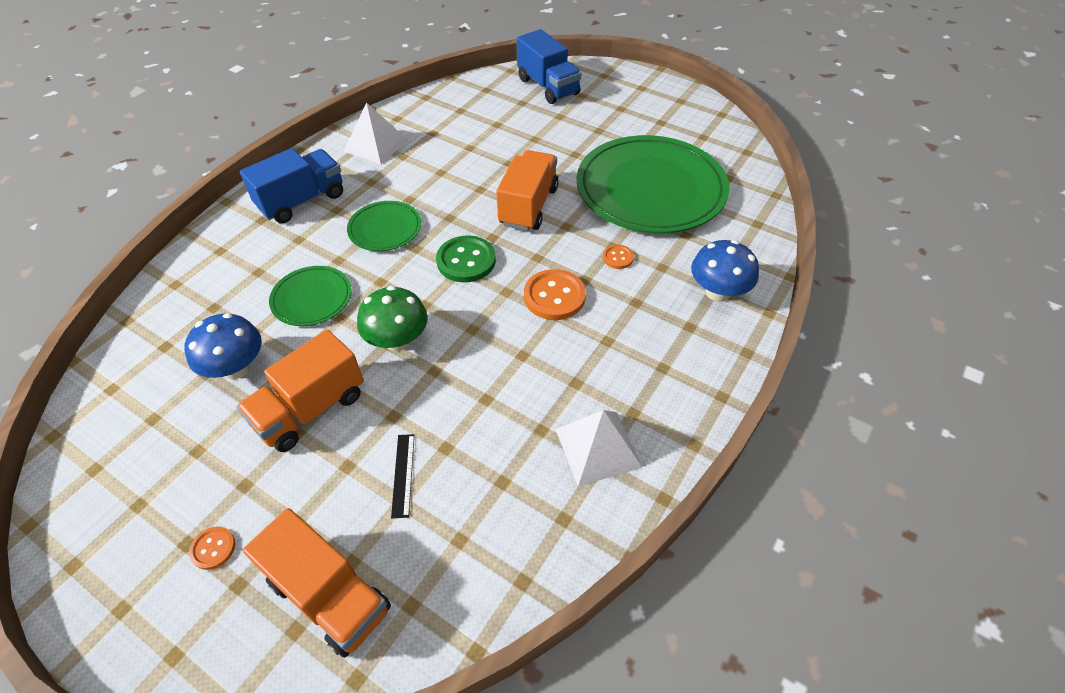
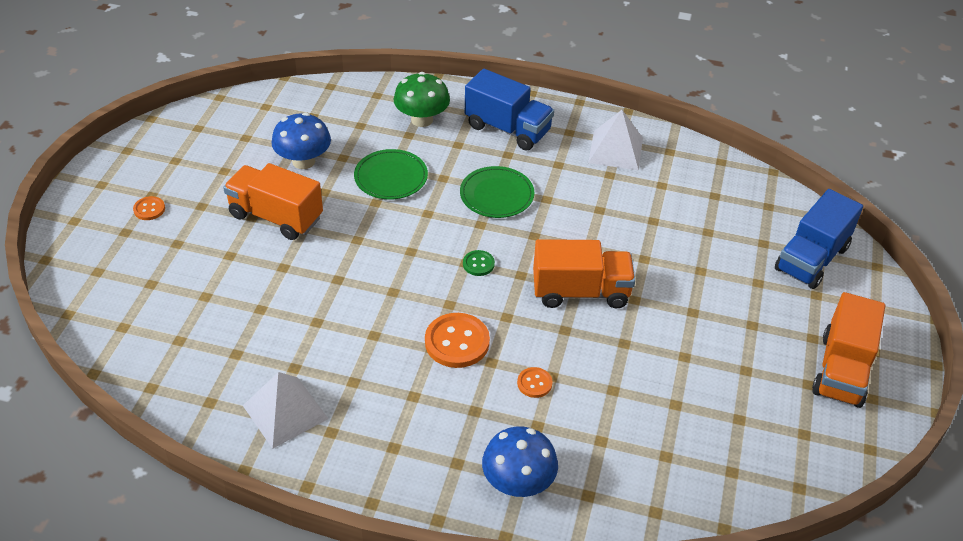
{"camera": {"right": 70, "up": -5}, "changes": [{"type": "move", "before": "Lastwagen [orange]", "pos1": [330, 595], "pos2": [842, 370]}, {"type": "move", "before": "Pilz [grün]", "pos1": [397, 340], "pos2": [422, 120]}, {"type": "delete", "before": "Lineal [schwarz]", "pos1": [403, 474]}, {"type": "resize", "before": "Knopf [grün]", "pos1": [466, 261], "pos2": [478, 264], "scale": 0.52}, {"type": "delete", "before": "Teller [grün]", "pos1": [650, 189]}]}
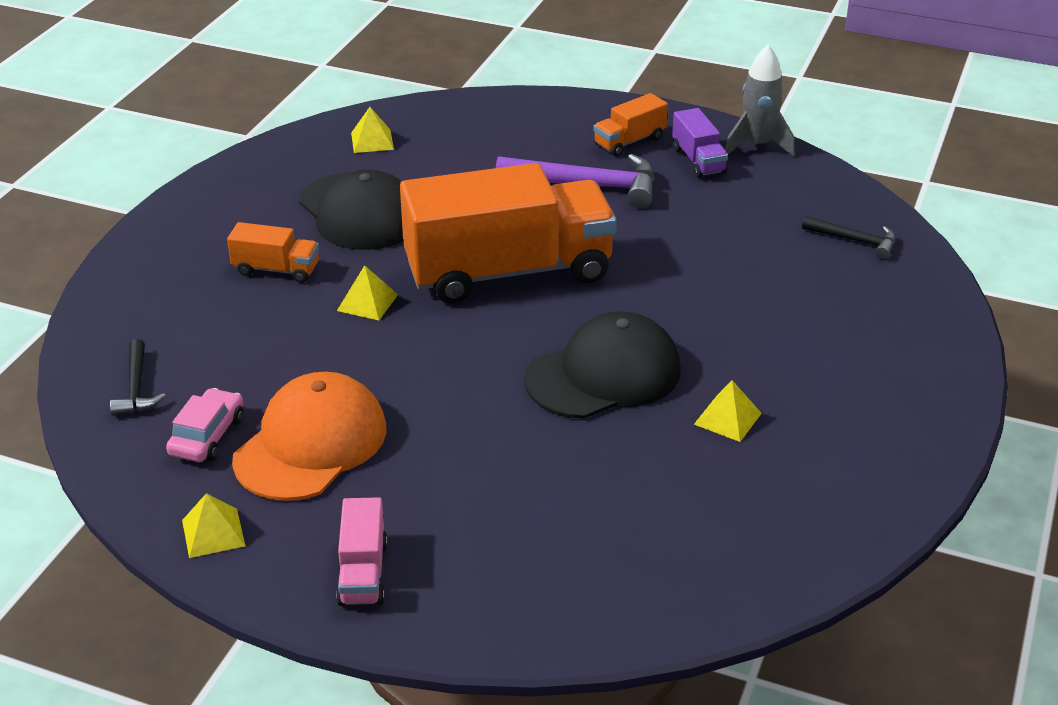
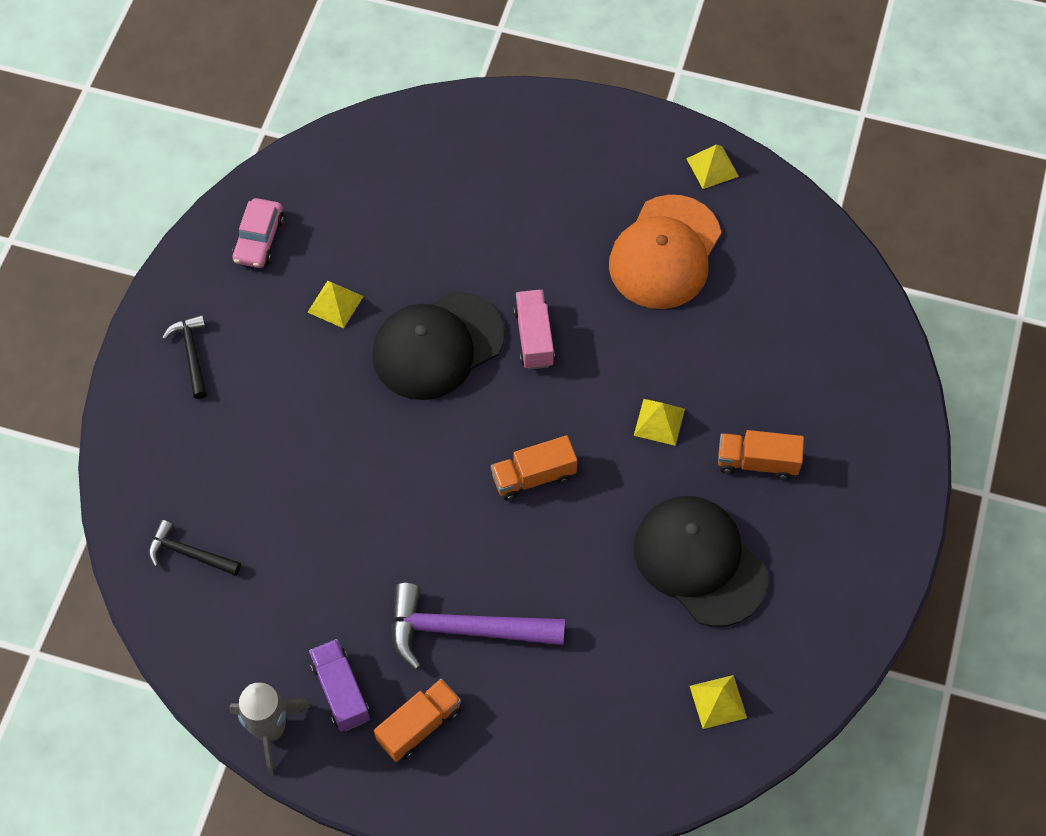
{"camera": {"right": 175, "up": 25}, "changes": [{"type": "move", "before": "Hammer [schwarz]", "pos1": [136, 388], "pos2": [192, 354]}, {"type": "move", "before": "Auto [rosa]", "pos1": [207, 436], "pos2": [259, 239]}, {"type": "move", "before": "Lastwagen [rosa]", "pos1": [363, 572], "pos2": [534, 337]}, {"type": "resize", "before": "Lastwagen [orange]", "pos1": [509, 272], "pos2": [533, 476], "scale": 0.42}]}
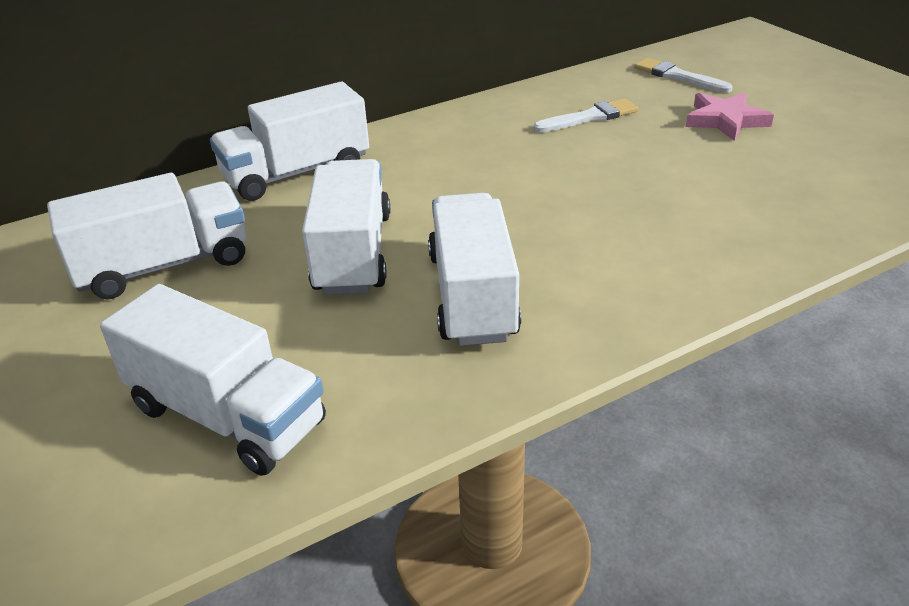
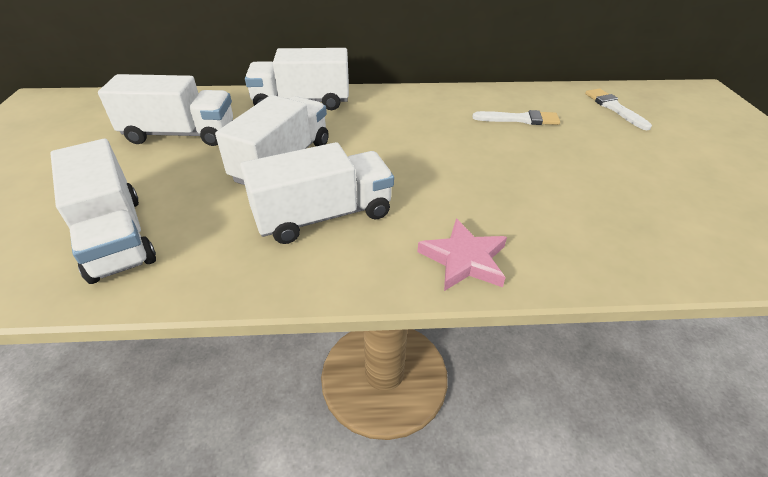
{"camera": {"right": 25, "up": 5}, "changes": [{"type": "rotate", "before": "Lastwagen [weiß]", "pos1": [472, 296], "pos2": [323, 216], "turn": 45}, {"type": "move", "before": "Stern [rosa]", "pos1": [725, 120], "pos2": [464, 259]}]}
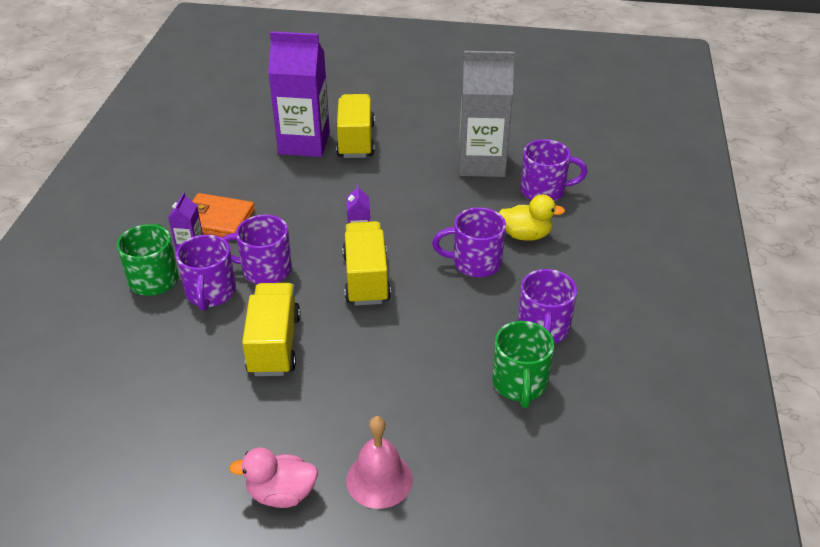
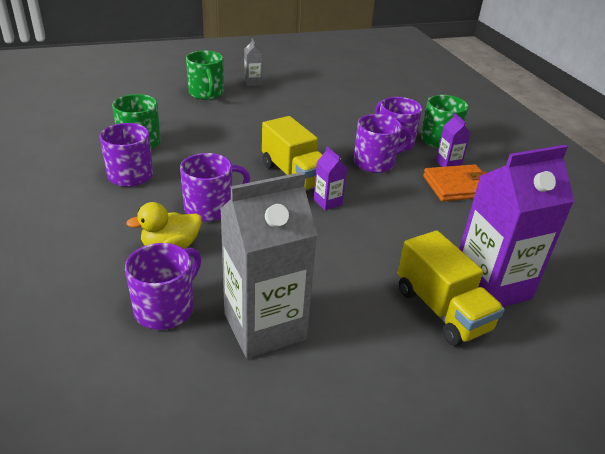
{"camera": {"right": 150, "up": -5}, "changes": [{"type": "replace", "before": "Ente [rosa]", "after": "Getränkekarton [grau]", "pos1": [281, 494], "pos2": [253, 82]}, {"type": "delete", "before": "Lastwagen [gelb]", "pos1": [274, 344]}, {"type": "replace", "before": "Glocke [rosa]", "after": "Tasse [grün]", "pos1": [379, 479], "pos2": [206, 93]}, {"type": "rotate", "before": "Tasse [lila]", "pos1": [544, 191], "pos2": [166, 308], "turn": 150}]}
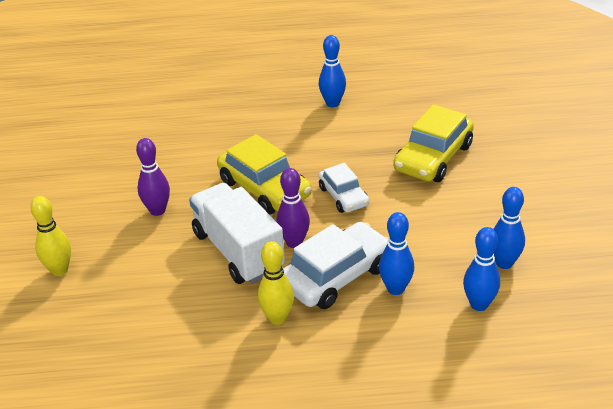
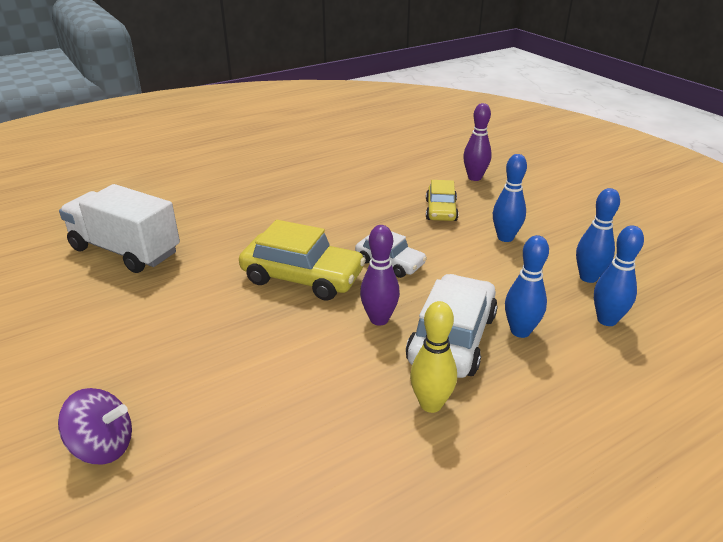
{"camera": {"right": -30, "up": -5}, "changes": [{"type": "replace", "before": "Bowlingkegel [gelb]", "after": "Kreisel [lila]", "pos1": [59, 270], "pos2": [103, 446]}, {"type": "move", "before": "Bowlingkegel [lila]", "pos1": [157, 210], "pos2": [474, 178]}, {"type": "move", "before": "Lastwagen [weiß]", "pos1": [238, 251], "pos2": [125, 251]}, {"type": "move", "before": "Bowlingkegel [blau]", "pos1": [332, 103], "pos2": [505, 238]}, {"type": "resize", "before": "Auto [gelb]", "pos1": [433, 158], "pos2": [441, 210], "scale": 0.61}]}
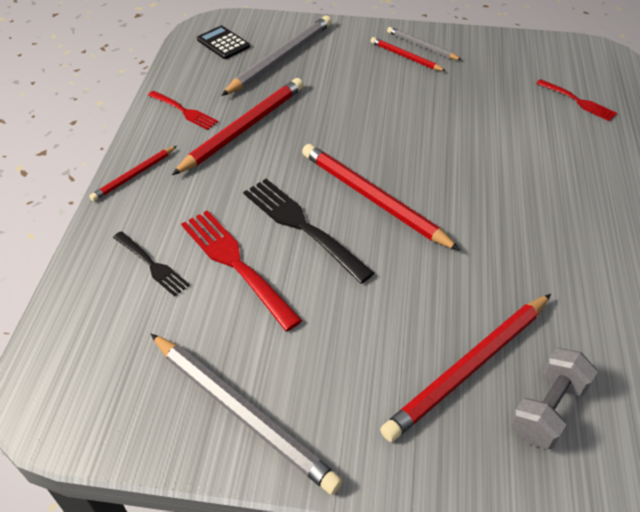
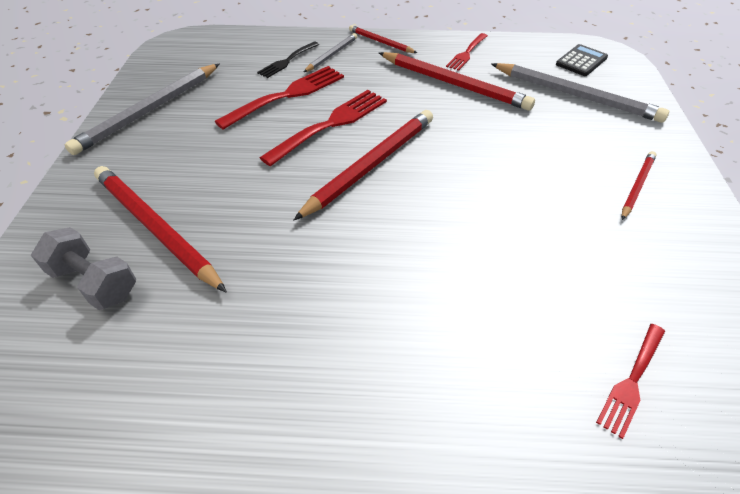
{"camera": {"right": 85, "up": 0}, "changes": [{"type": "recolor", "before": "Gabel [schwarz]", "after": "Gabel [rot]", "pos1": [303, 226], "pos2": [330, 125]}, {"type": "move", "before": "Bleistift [grau]", "pos1": [421, 46], "pos2": [332, 55]}]}
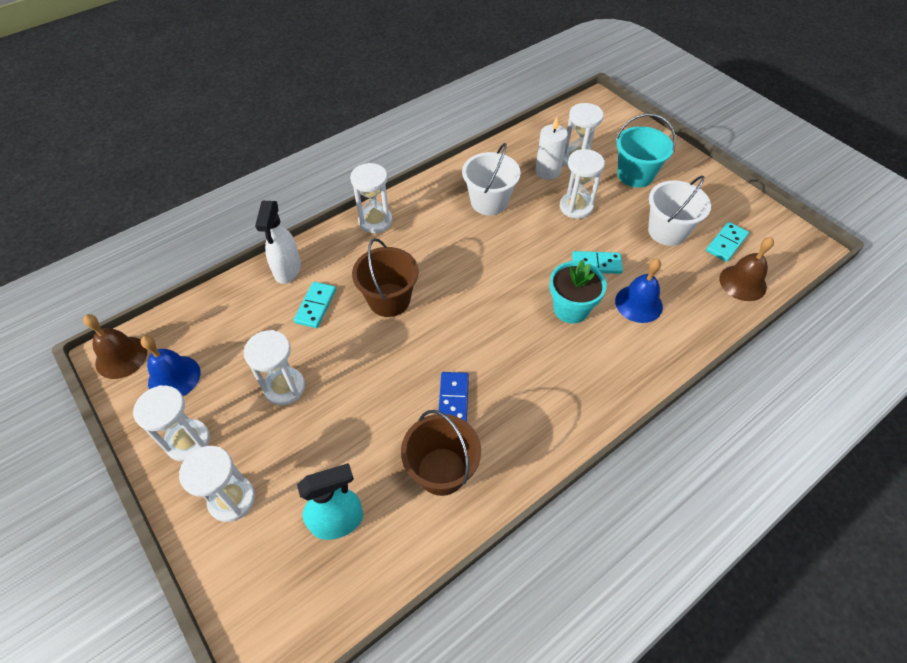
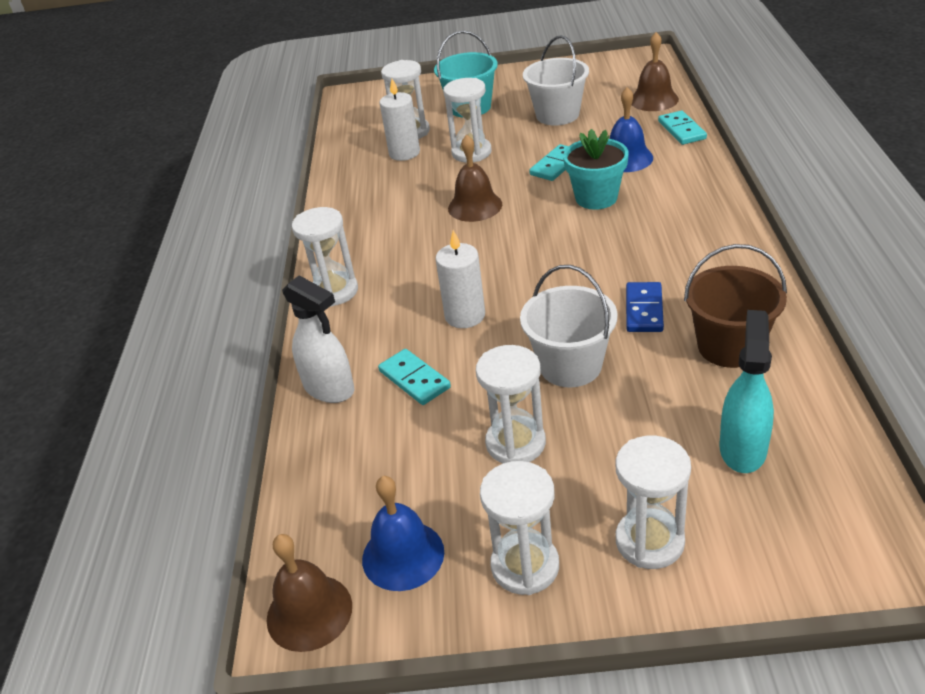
{"camera": {"right": -50, "up": -15}, "changes": [{"type": "replace", "before": "Eimer [braun]", "after": "Kerze [weiß]", "pos1": [389, 300], "pos2": [465, 316]}, {"type": "rotate", "before": "Dominostein [blau]", "pos1": [453, 399], "pos2": [644, 310], "turn": 60}, {"type": "move", "before": "Eimer [weiß]", "pos1": [489, 202], "pos2": [570, 366]}, {"type": "move", "before": "Dominostein [türkis]", "pos1": [726, 243], "pos2": [682, 130]}, {"type": "insert", "after": "Glocke [braun]", "pos2": [475, 206]}]}
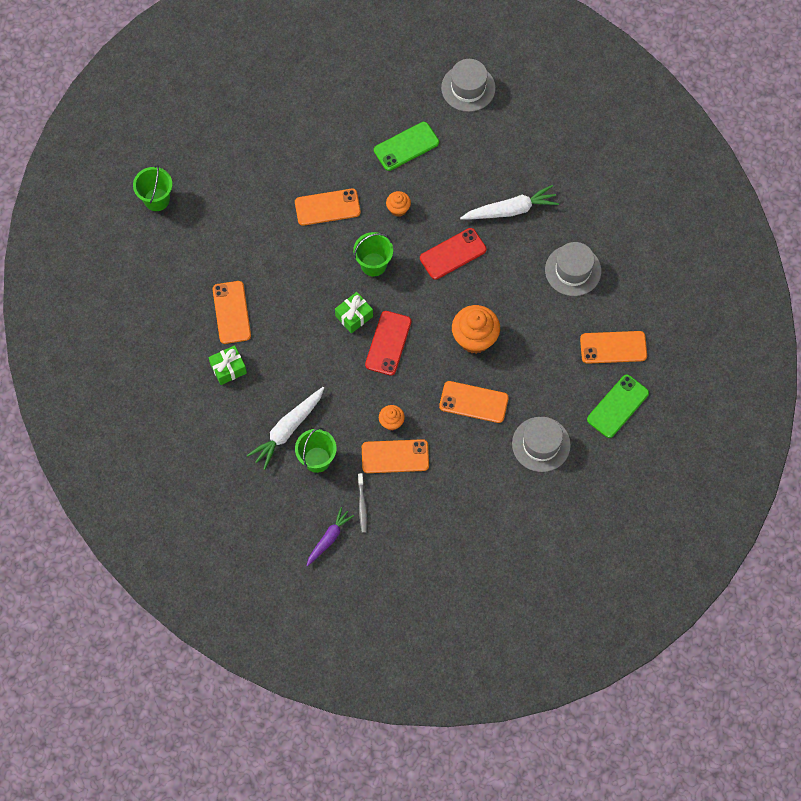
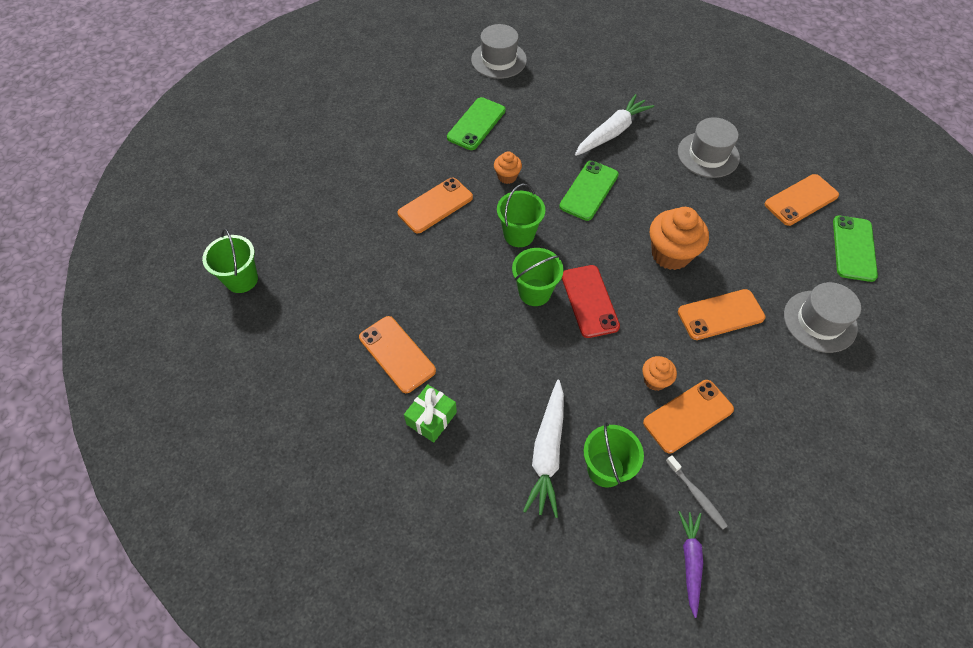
{"camera": {"right": -30, "up": -10}, "changes": [{"type": "replace", "before": "Geschenk [grün]", "after": "Eimer [grün]", "pos1": [354, 316], "pos2": [534, 292]}, {"type": "recolor", "before": "Handy [rot]", "after": "Handy [grün]", "pos1": [453, 254], "pos2": [589, 190]}]}
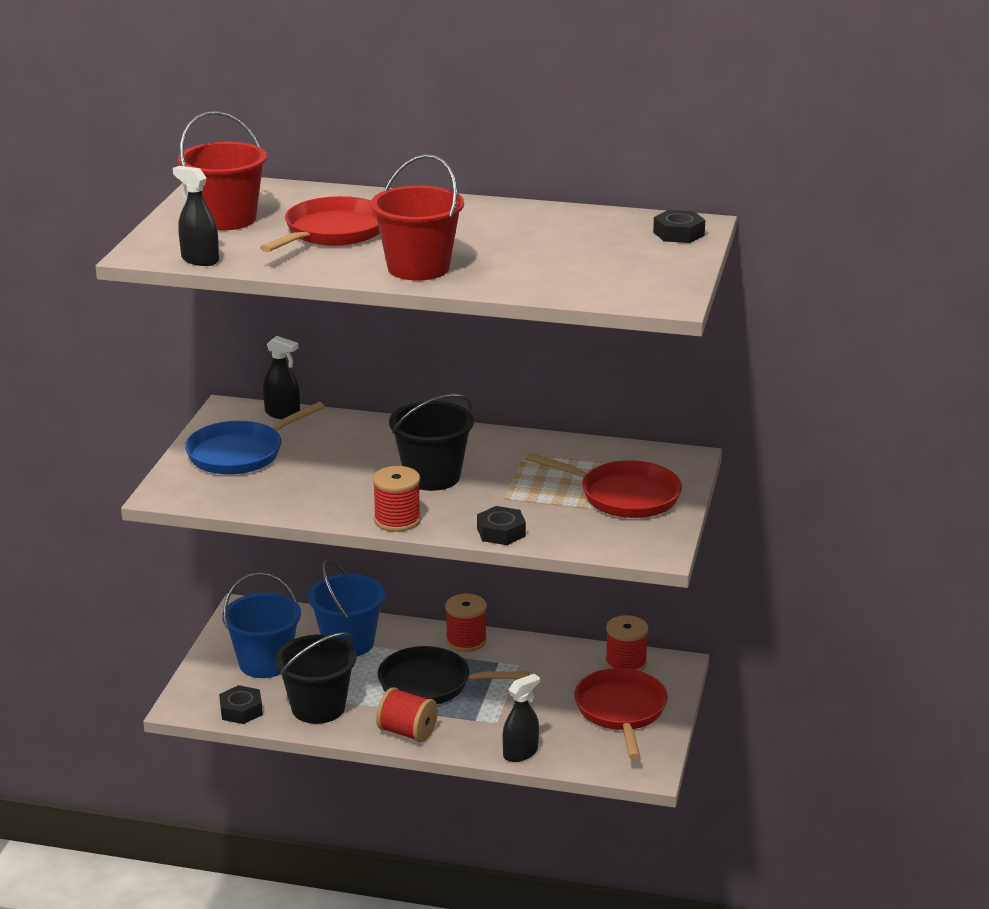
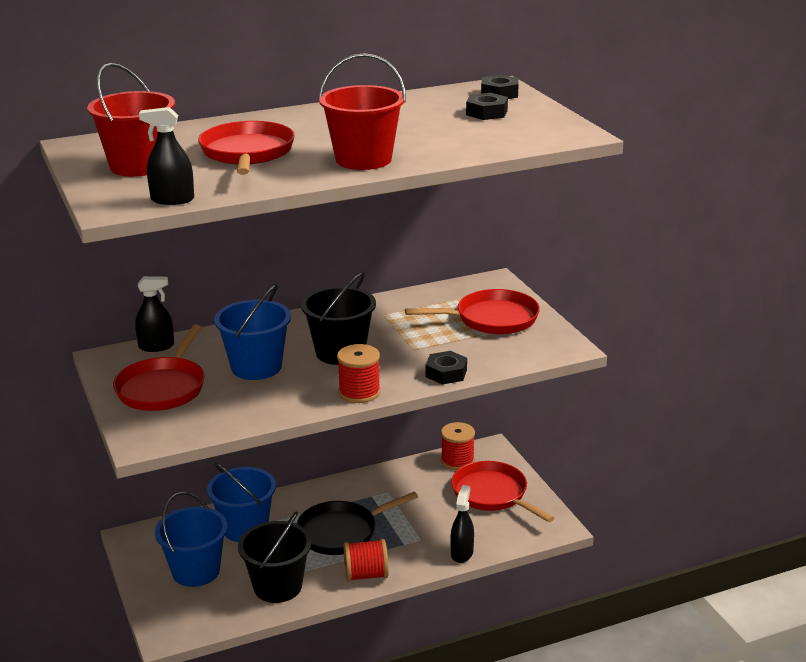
{"camera": {"right": -35, "up": 0}, "changes": [{"type": "recolor", "before": "Pfanne [blau]", "after": "Pfanne [rot]", "pos1": [240, 453], "pos2": [163, 388]}, {"type": "move", "before": "Sechskantmutter [schwarz]", "pos1": [241, 710], "pos2": [486, 113]}, {"type": "delete", "before": "Garnrolle [rot]", "pos1": [466, 640]}, {"type": "insert", "after": "Eimer [blau]", "pos2": [256, 367]}]}
